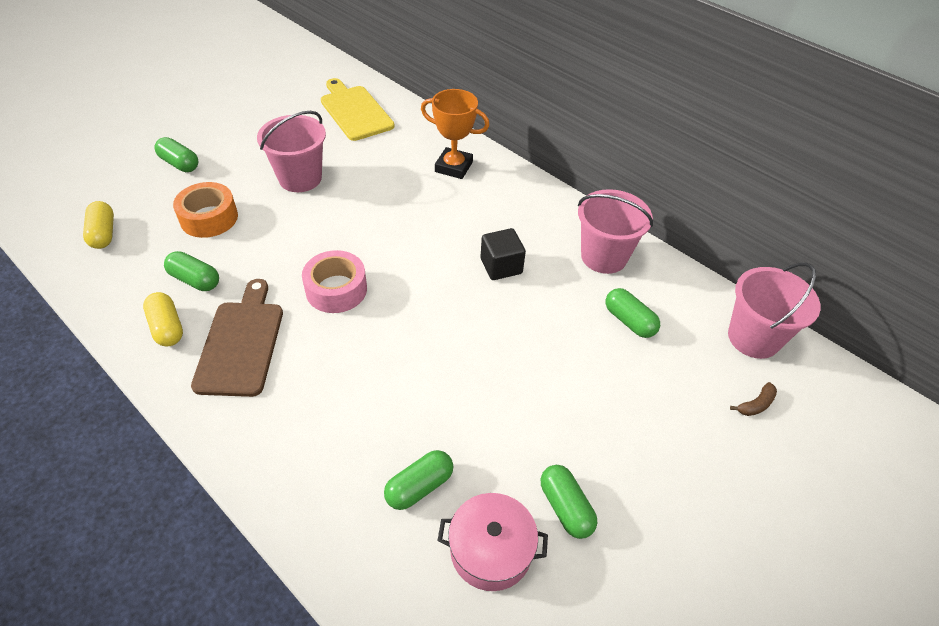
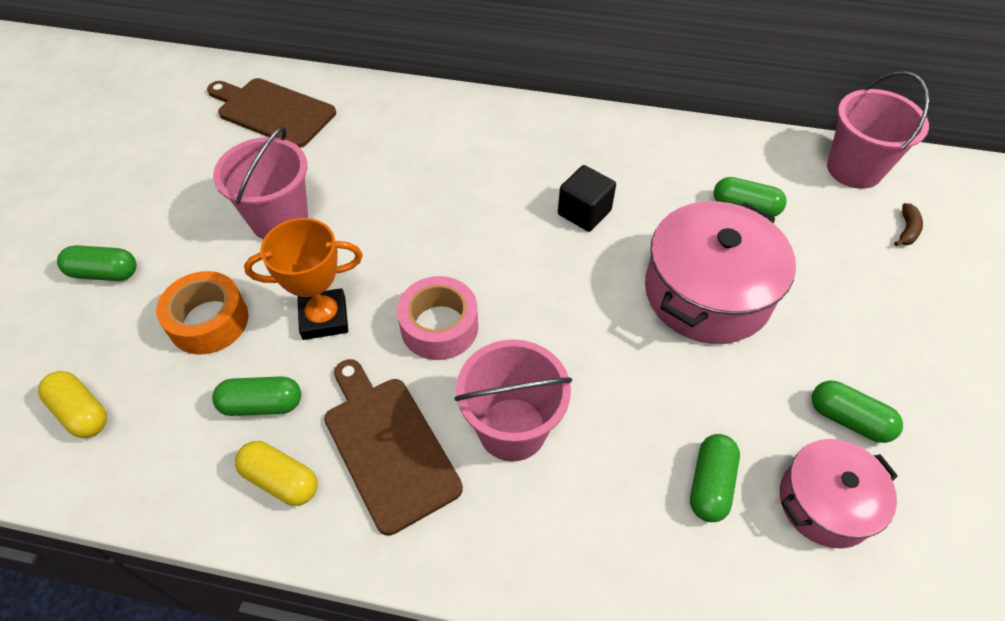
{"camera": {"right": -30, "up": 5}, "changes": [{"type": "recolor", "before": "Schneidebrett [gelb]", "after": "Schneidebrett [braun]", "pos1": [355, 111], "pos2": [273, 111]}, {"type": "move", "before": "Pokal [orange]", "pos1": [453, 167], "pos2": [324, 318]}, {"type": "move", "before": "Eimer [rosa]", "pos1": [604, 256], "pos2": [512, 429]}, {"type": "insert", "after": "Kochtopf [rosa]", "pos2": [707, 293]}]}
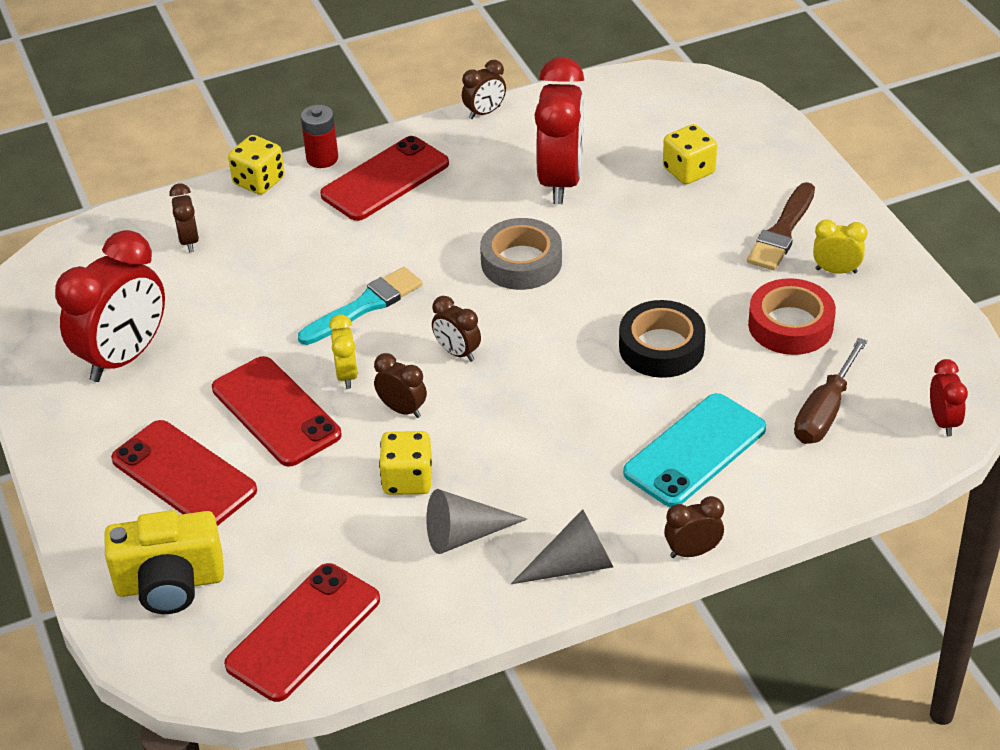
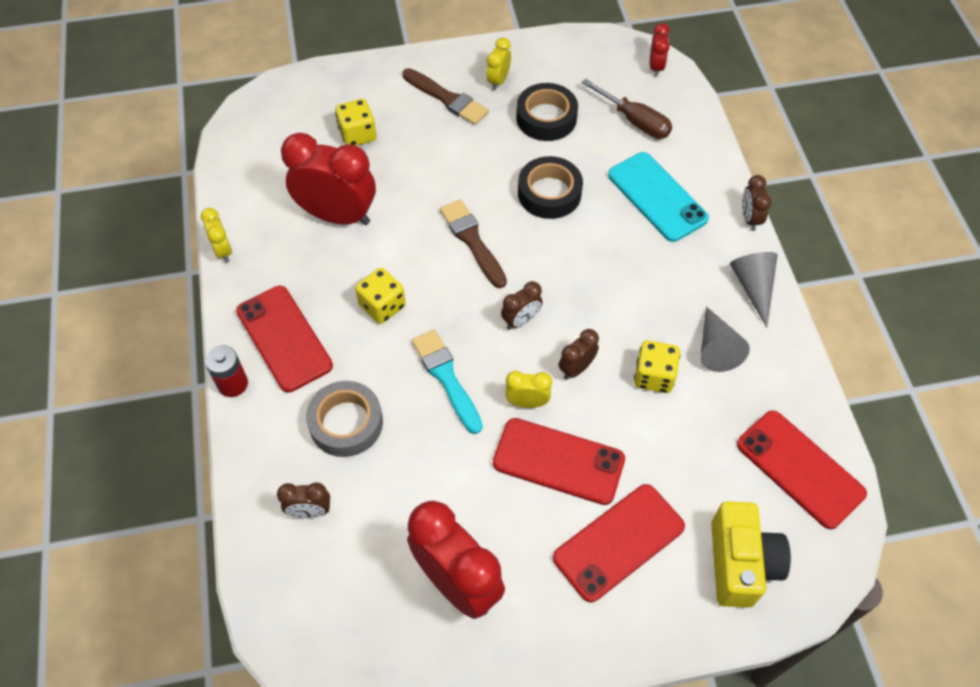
{"camera": {"right": -80, "up": 15}, "changes": [{"type": "rotate", "before": "Handy [rot]", "pos1": [275, 412], "pos2": [558, 461], "turn": 45}, {"type": "move", "before": "Spielwürfel [gelb]", "pos1": [259, 181], "pos2": [382, 306]}, {"type": "recolor", "before": "Wecker [braun]", "after": "Wecker [gelb]", "pos1": [485, 112], "pos2": [223, 250]}, {"type": "move", "before": "Klebeband [grau]", "pos1": [521, 262], "pos2": [346, 423]}, {"type": "recolor", "before": "Klebeband [rot]", "after": "Klebeband [schwarz]", "pos1": [790, 325], "pos2": [546, 118]}, {"type": "rotate", "before": "Wecker [rot]", "pos1": [943, 421], "pos2": [656, 67], "turn": 90}, {"type": "insert", "after": "Pinsel [braun]", "pos2": [472, 241]}]}
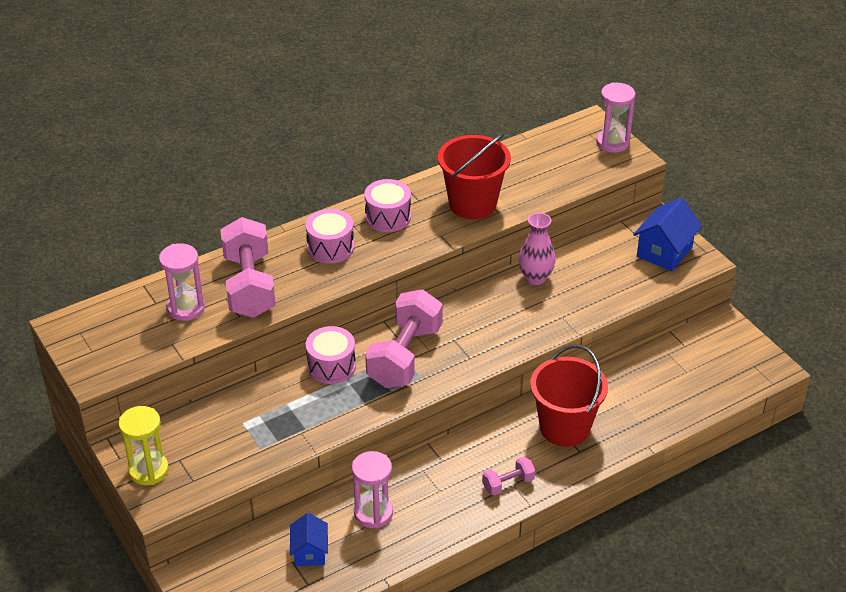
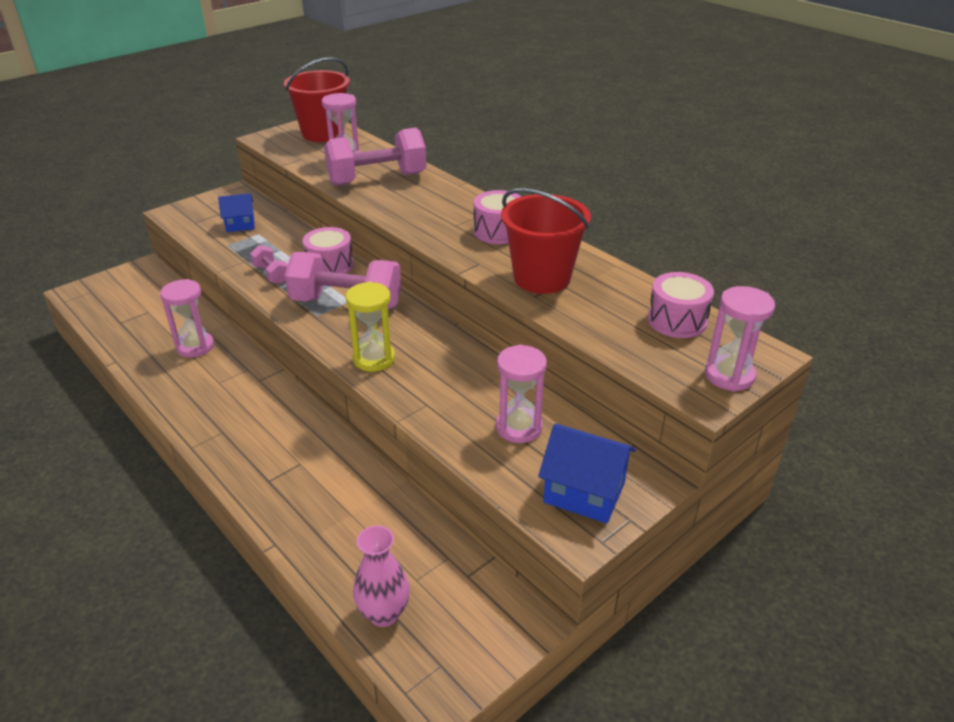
{"camera": {"right": 80, "up": -5}, "changes": [{"type": "move", "before": "Sanduhr [gelb]", "pos1": [148, 470], "pos2": [374, 359]}, {"type": "move", "before": "Haus [blau]", "pos1": [310, 552], "pos2": [240, 225]}, {"type": "move", "before": "Trommel [rosa]", "pos1": [330, 248], "pos2": [677, 320]}, {"type": "move", "before": "Hantel [rosa]", "pos1": [508, 484], "pos2": [272, 274]}, {"type": "move", "before": "Vase [rosa]", "pos1": [535, 278], "pos2": [384, 613]}, {"type": "move", "before": "Eimer [rot]", "pos1": [564, 427], "pos2": [323, 133]}, {"type": "insert", "after": "Sanduhr [rosa]", "pos2": [519, 427]}]}
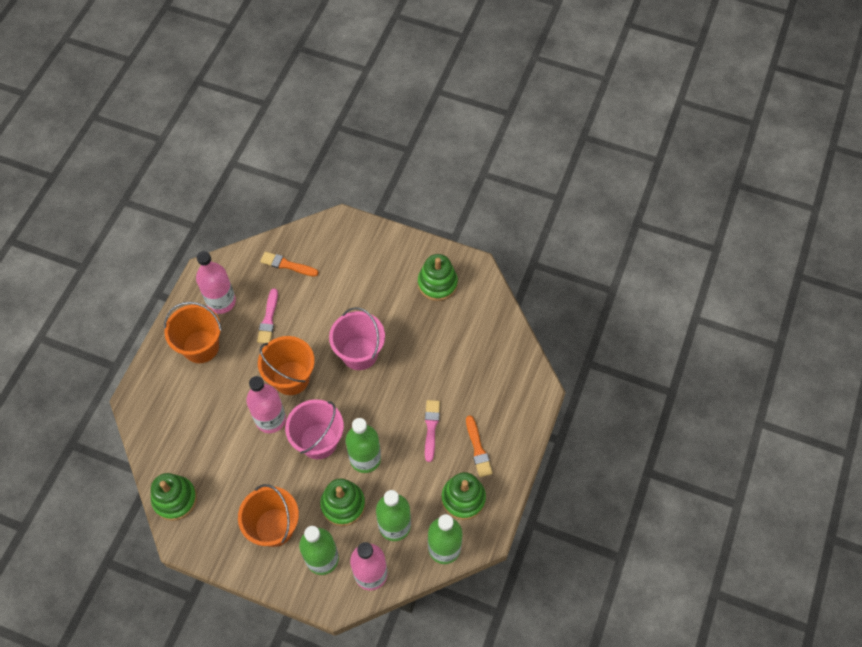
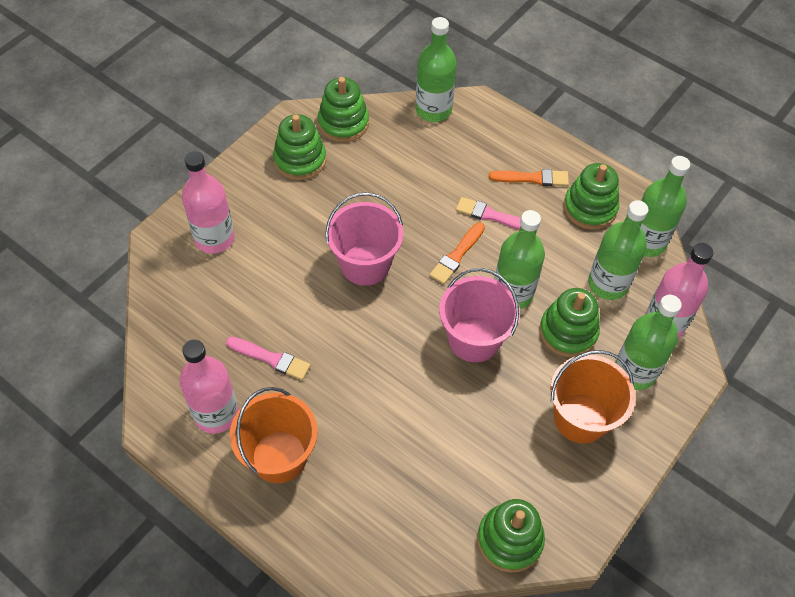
{"camera": {"right": -75, "up": -5}, "changes": [{"type": "move", "before": "Flasche [rosa]", "pos1": [270, 419], "pos2": [214, 238]}, {"type": "delete", "before": "Eimer [orange]", "pos1": [291, 378]}, {"type": "move", "before": "Pinsel [orange]", "pos1": [287, 265], "pos2": [457, 255]}, {"type": "insert", "after": "Stapelspielzeug [grün]", "pos2": [343, 123]}, {"type": "insert", "after": "Flasche [grün]", "pos2": [433, 110]}]}
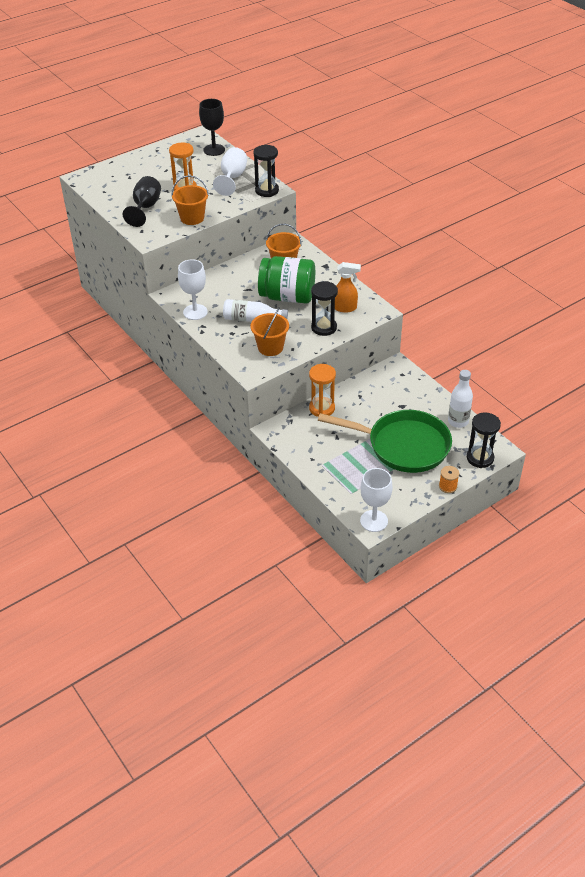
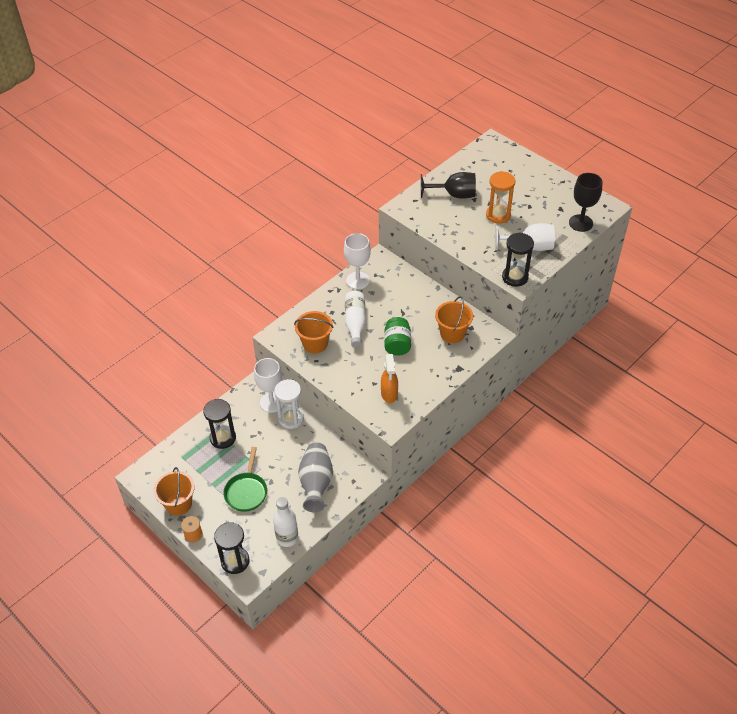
{"camera": {"right": 80, "up": 5}, "changes": [{"type": "move", "before": "Eimer [orange]", "pos1": [192, 218], "pos2": [178, 504]}, {"type": "resize", "before": "Einmachglas [grün]", "pos1": [287, 297], "pos2": [397, 344], "scale": 0.58}, {"type": "recolor", "before": "Sanduhr [orange]", "after": "Sanduhr [weiß]", "pos1": [322, 408], "pos2": [291, 418]}, {"type": "move", "before": "Sanduhr [schwarz]", "pos1": [324, 327], "pos2": [223, 438]}, {"type": "resize", "before": "Pfanne [grün]", "pos1": [403, 445], "pos2": [246, 491], "scale": 0.53}, {"type": "move", "before": "Kelch [weiß]", "pos1": [374, 521], "pos2": [272, 402]}, {"type": "insert", "after": "Vase [grau]", "pos2": [316, 483]}]}
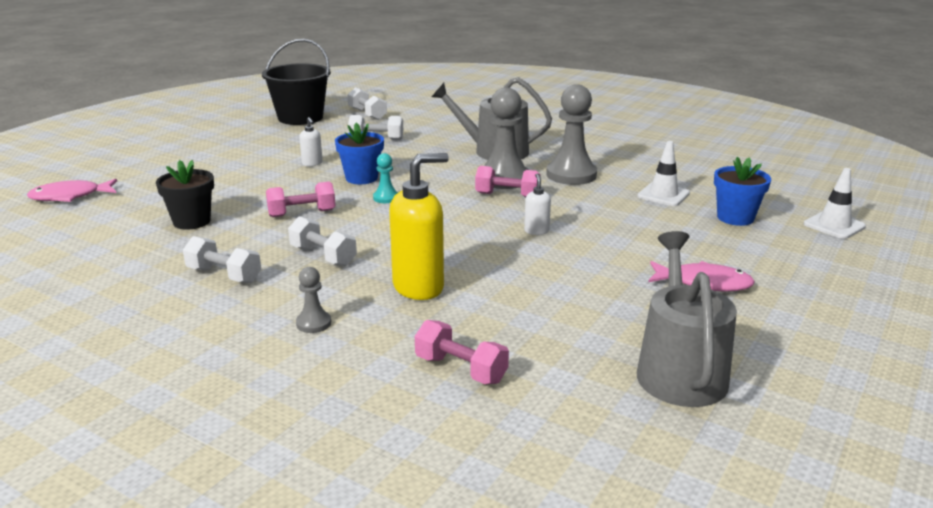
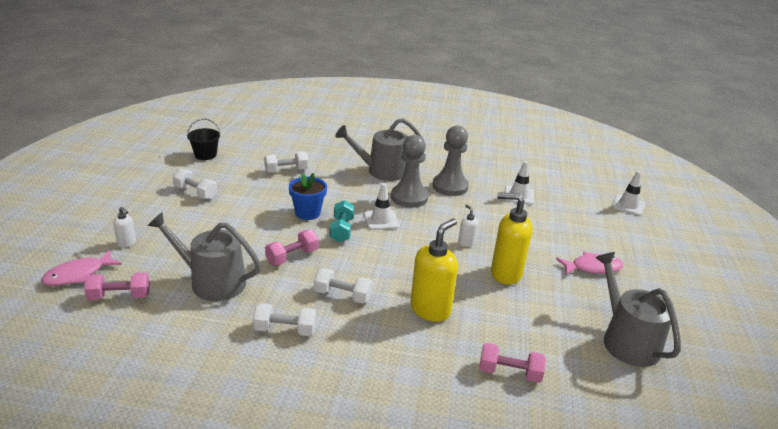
{"camera": {"right": -25, "up": 5}, "changes": [{"type": "replace", "before": "Blumentopf [schwarz]", "after": "Gießkanne [grau]", "pos1": [192, 221], "pos2": [212, 282]}, {"type": "resize", "before": "Eimer [schwarz]", "pos1": [300, 118], "pos2": [205, 155], "scale": 0.57}, {"type": "delete", "before": "Bauer [grau]", "pos1": [313, 323]}, {"type": "move", "before": "Seifenspender [weiß]", "pos1": [312, 163], "pos2": [127, 243]}, {"type": "move", "before": "Hantel [weiß]", "pos1": [367, 114], "pos2": [195, 193]}, {"type": "replace", "before": "Bauer [türkis]", "after": "Hantel [türkis]", "pos1": [386, 198], "pos2": [341, 230]}, {"type": "move", "before": "Hantel [rosa]", "pos1": [507, 195], "pos2": [119, 296]}, {"type": "delete", "before": "Blumentopf [blau]", "pos1": [735, 218]}, {"type": "insert", "after": "Leitkegel [weiß]", "pos2": [381, 220]}, {"type": "insert", "after": "Seifenspender [gelb]", "pos2": [505, 273]}]}
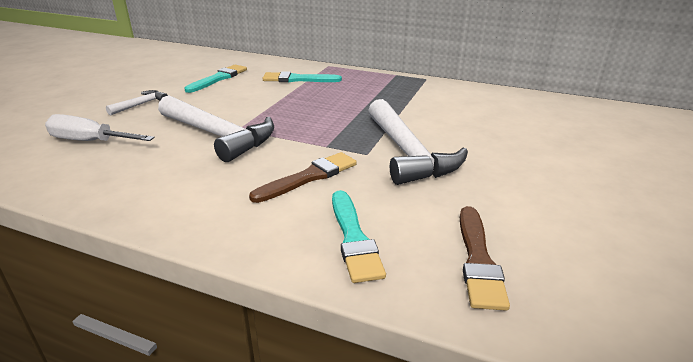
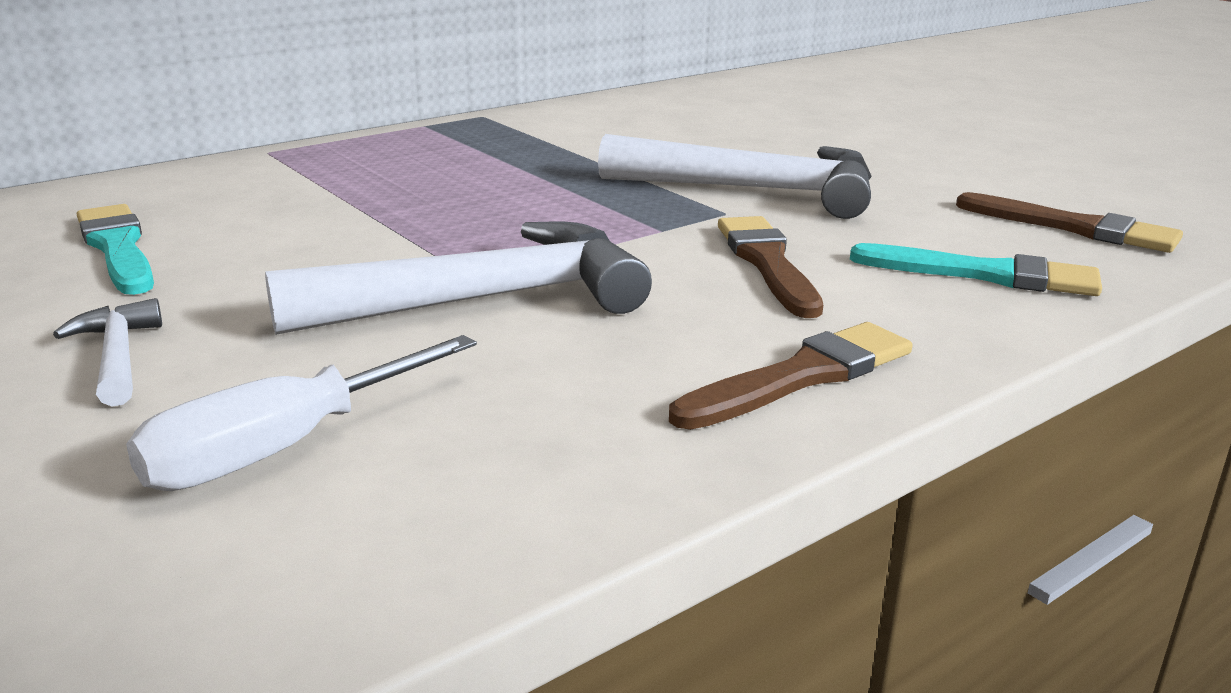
{"camera": {"right": -60, "up": -5}, "changes": [{"type": "delete", "before": "Pinsel [türkis]", "pos1": [298, 79]}, {"type": "insert", "after": "Pinsel [braun]", "pos2": [801, 376]}]}
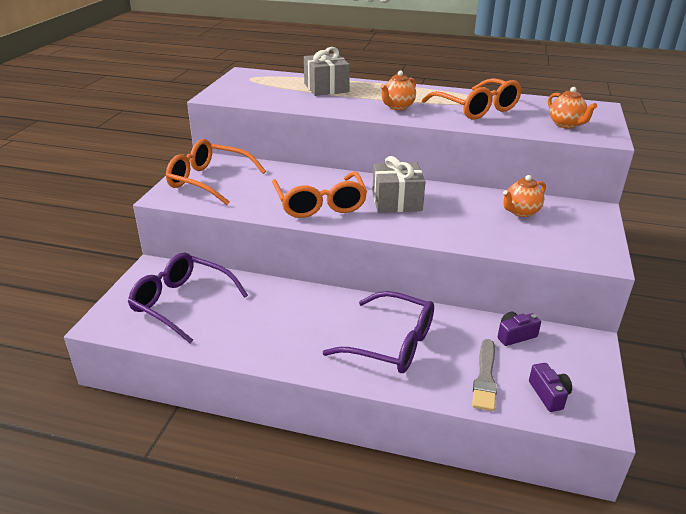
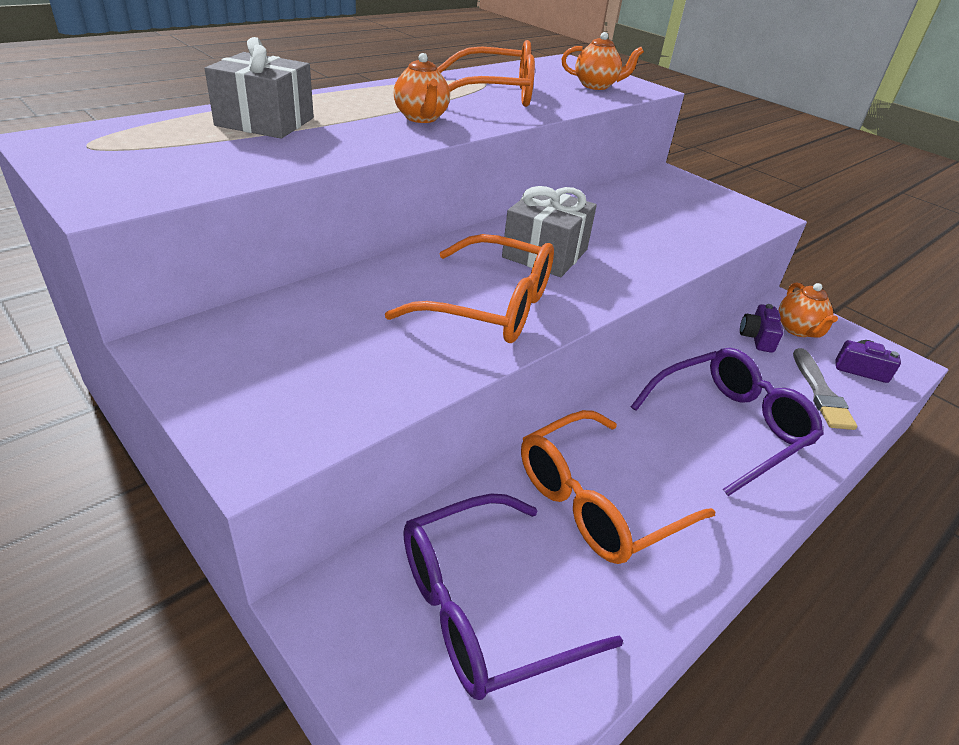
{"camera": {"right": -60, "up": 5}, "changes": [{"type": "move", "before": "Brille [orange]", "pos1": [209, 181], "pos2": [597, 501]}, {"type": "rotate", "before": "Pinsel [grau]", "pos1": [485, 377], "pos2": [820, 392], "turn": 45}, {"type": "move", "before": "Teekanne [orange]", "pos1": [521, 212], "pos2": [798, 330]}]}
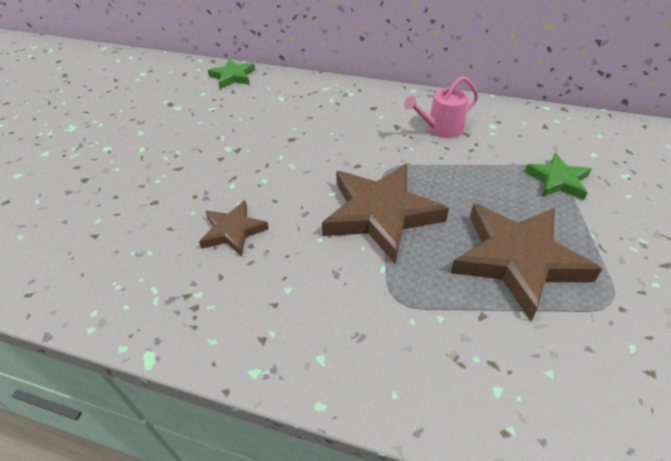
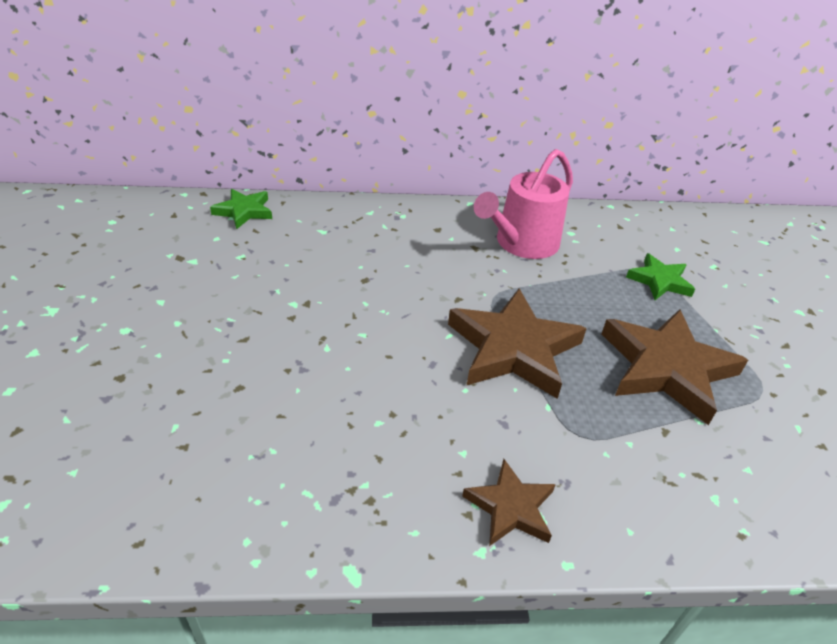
{"camera": {"right": -25, "up": -5}, "changes": [{"type": "move", "before": "Stern [braun]", "pos1": [233, 231], "pos2": [510, 507]}, {"type": "resize", "before": "Gießkanne [rosa]", "pos1": [441, 128], "pos2": [522, 243], "scale": 1.57}]}
